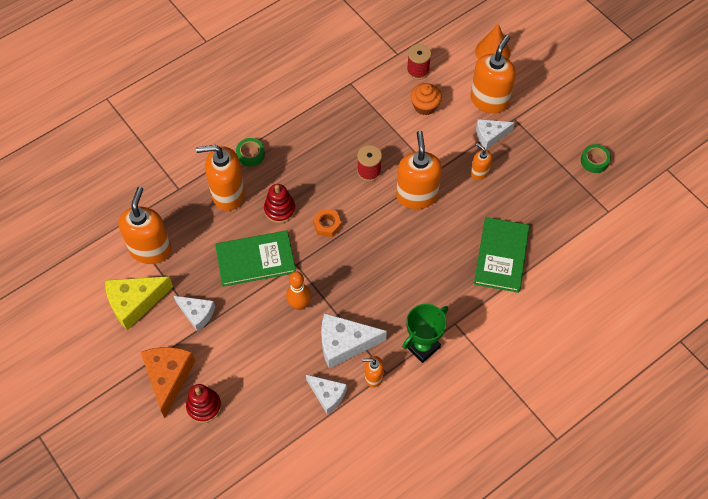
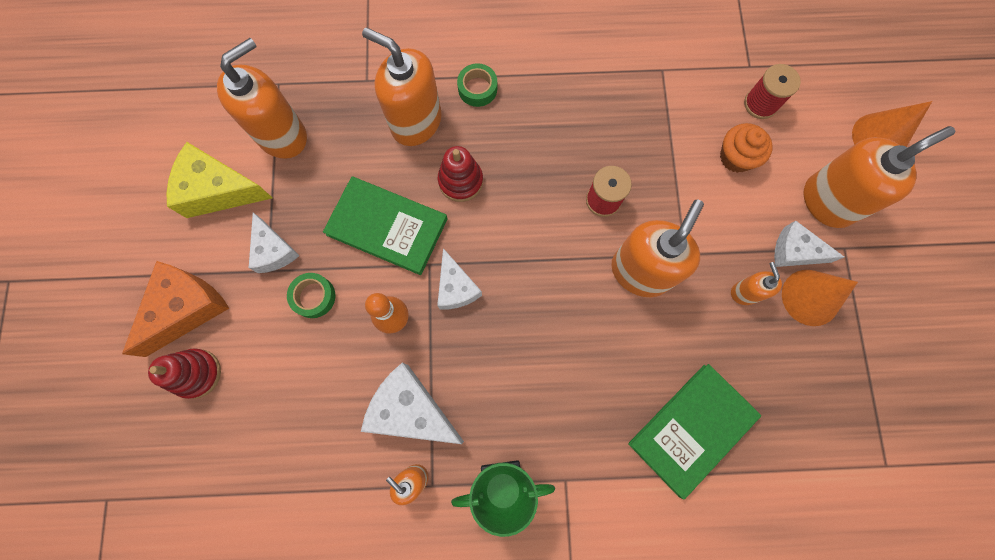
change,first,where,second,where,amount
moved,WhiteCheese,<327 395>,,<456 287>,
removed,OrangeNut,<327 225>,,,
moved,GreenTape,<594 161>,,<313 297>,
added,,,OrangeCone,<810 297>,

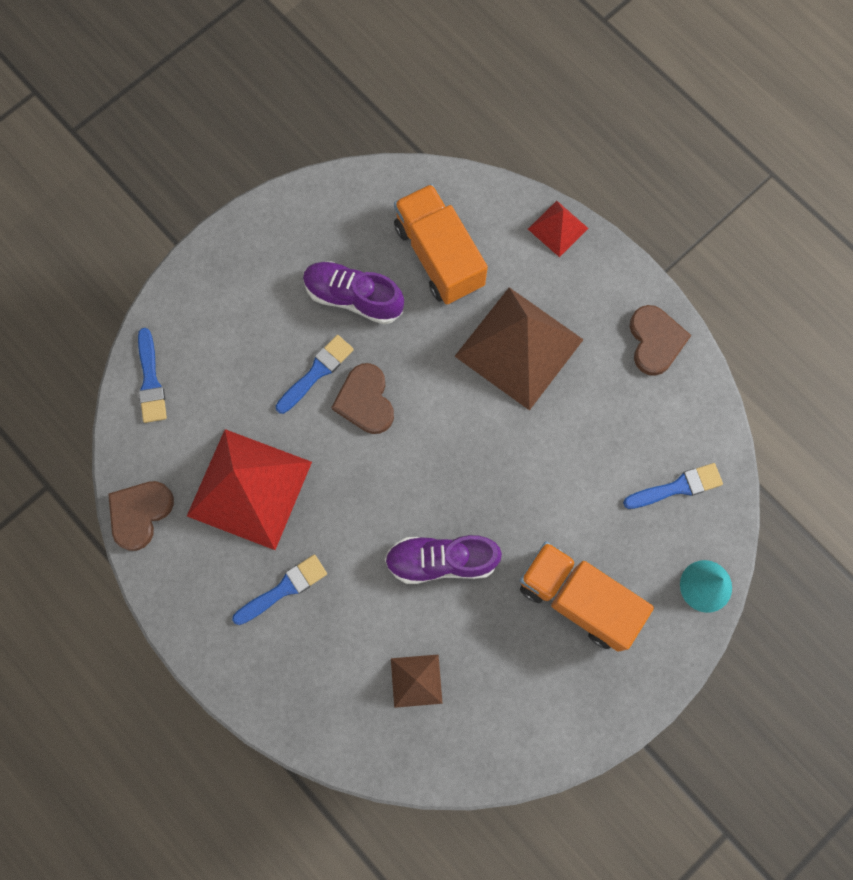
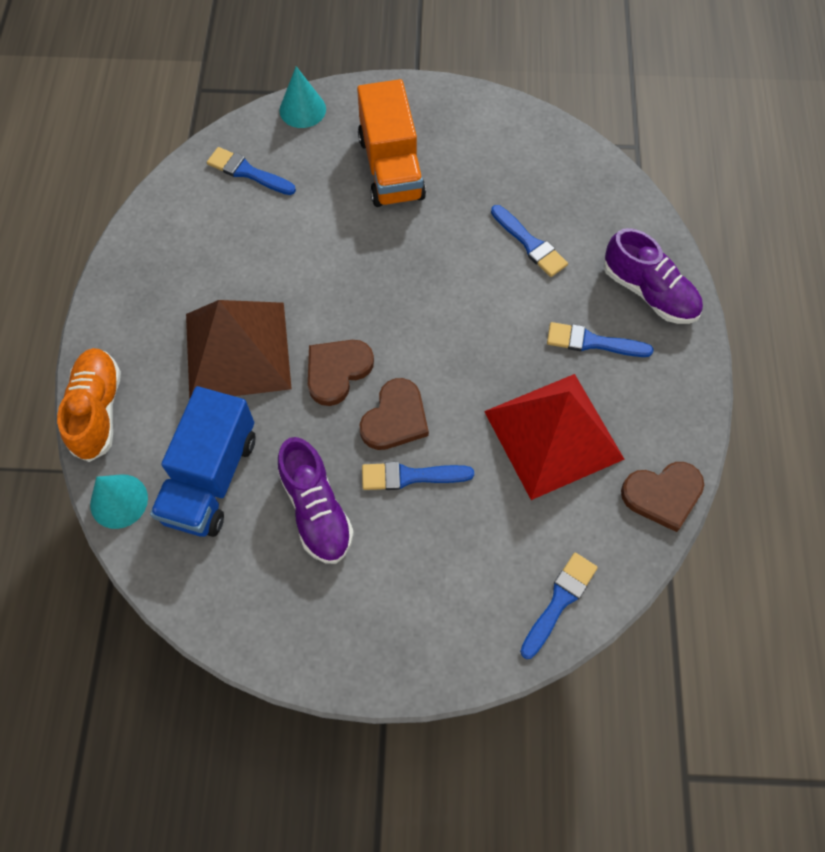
change,first,where,second,where,amount
moved,PurpleShoe,<441 561>,,<649 292>,
removed,BrownPyramid,<416 680>,,,
recoloured,OrangeTruck,<439 256>,BlueTruck,<211 478>,
replaced,RedPyramid,<558 228>,OrangeShoe,<97 410>,
moved,BrownHeart,<655 341>,,<337 371>,
added,,,TurquoiseCone,<119 501>,
added,,,BlueBrush,<530 244>,

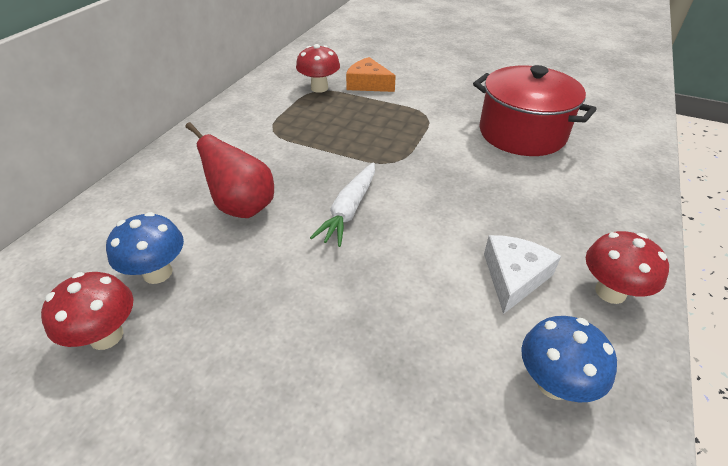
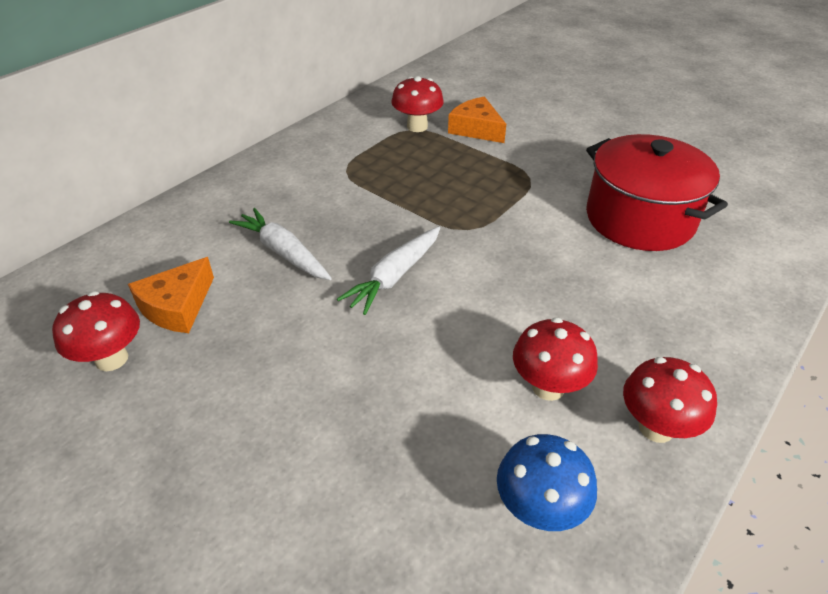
change,first,where,second,where,amount
replaced,BlueMushroom,<158 273>,OrangeCheese,<177 306>,
replaced,RedPear,<242 207>,WhiteCarrot,<283 252>,
replaced,WhiteCheese,<514 277>,RedMushroom,<548 387>,

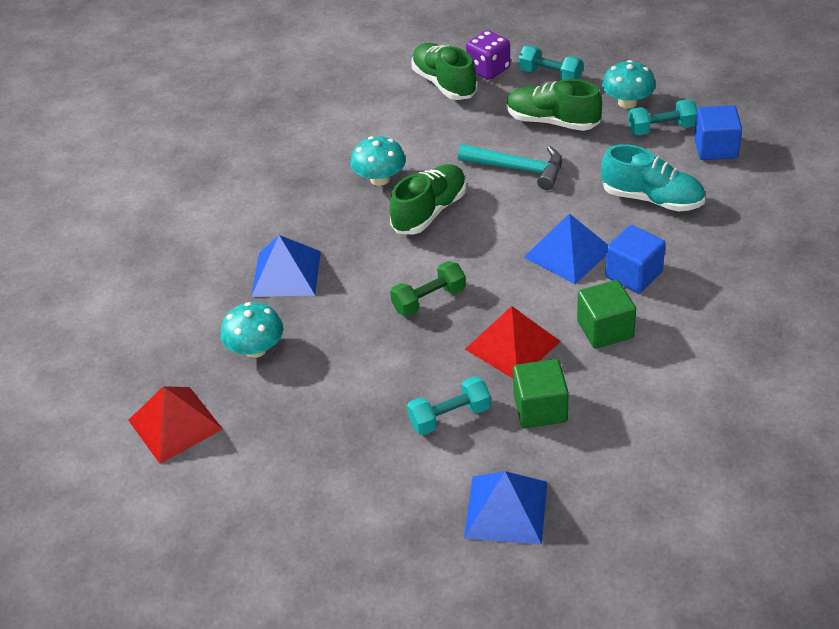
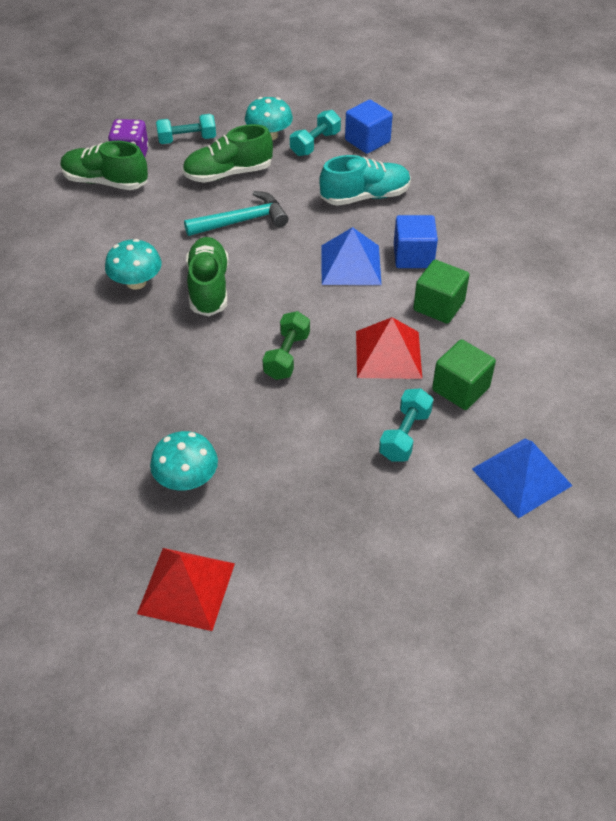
change,first,where,second,where,amount
removed,BluePyramid,<286 273>,,,

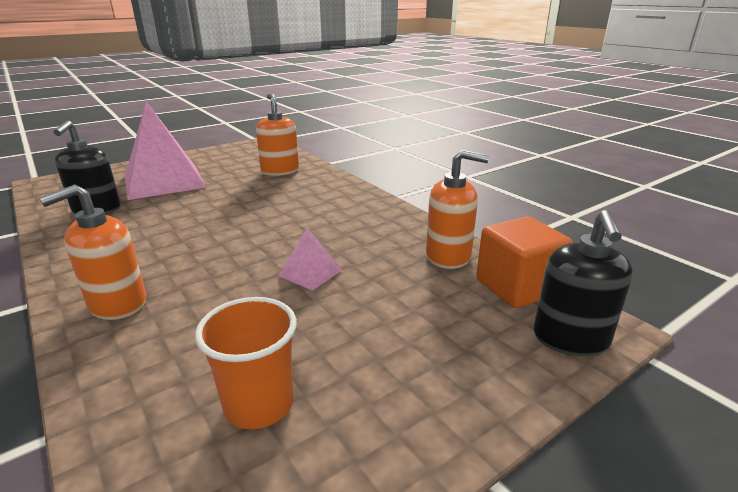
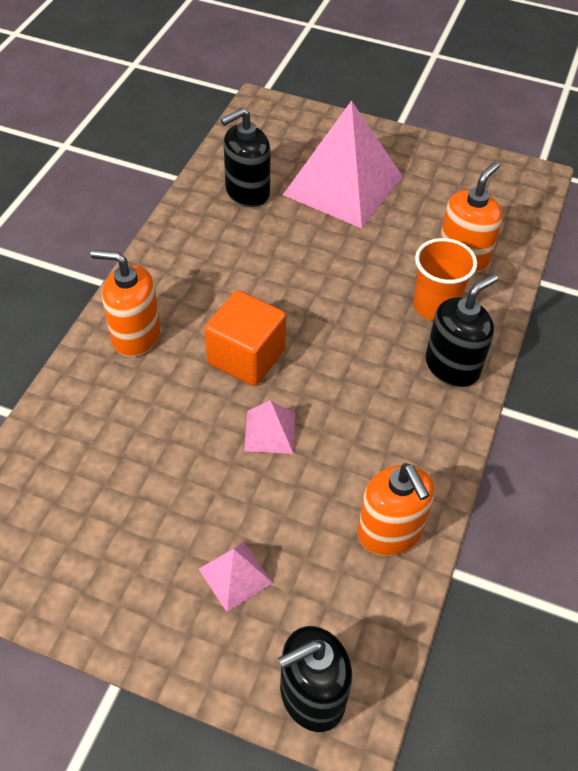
change,first,where,second,where,amount
moved,OrangeCup,<259 404>,,<435 306>,
moved,OrangeCube,<517 287>,,<246 357>,
added,,,PinkPyramid,<235 576>,
added,,,BlackSoapDispenser,<452 366>,

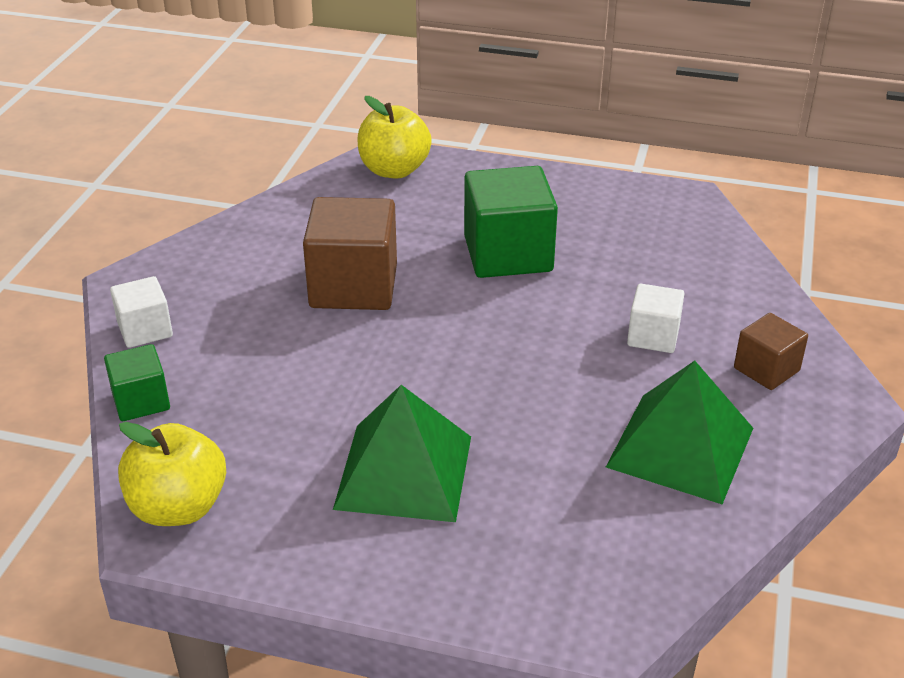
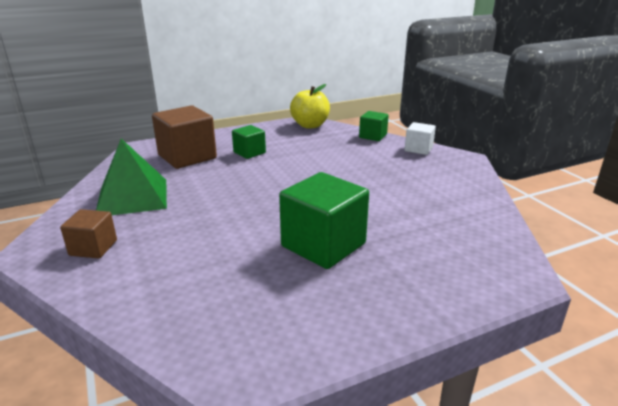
change,first,where,second,where,amount
moved,BrownCube,<353 286>,,<187 157>,
replaced,GreenPyramid,<404 472>,GreenCube,<249 152>,
removed,YellowApple,<394 170>,,,
removed,WhiteCube,<653 336>,,,

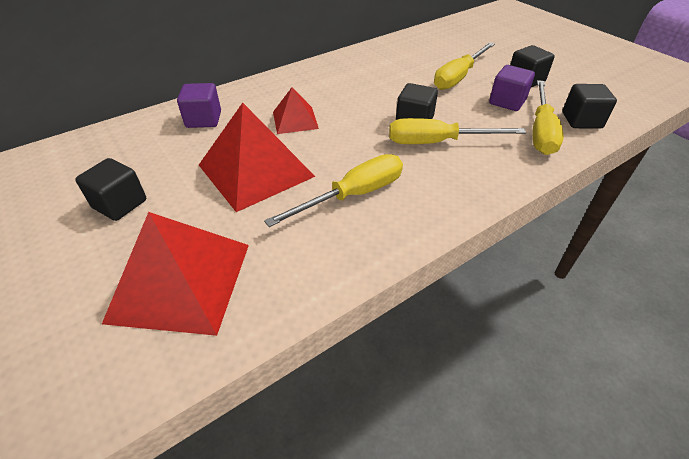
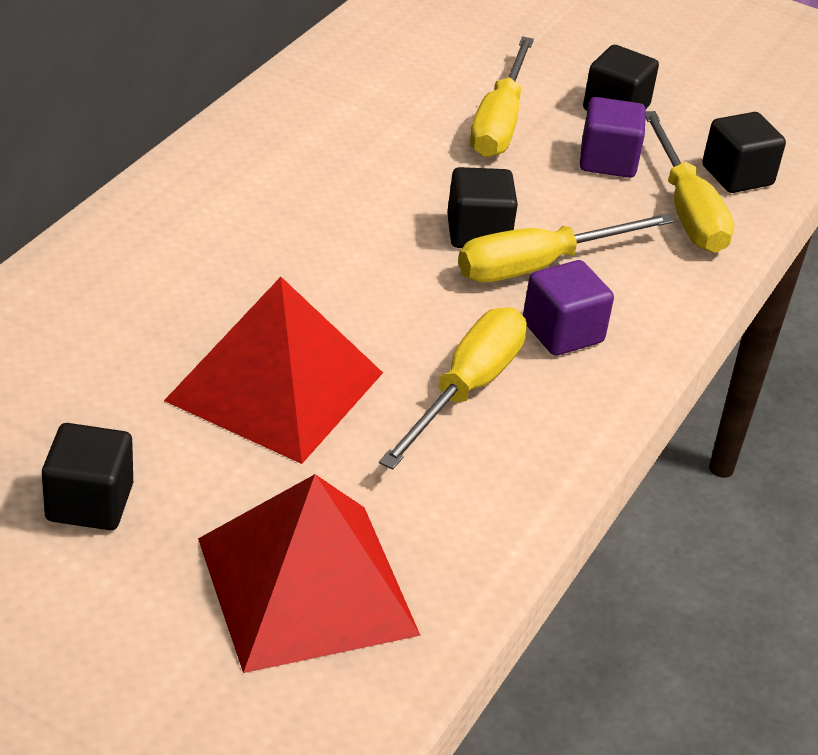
change,first,where,second,where,amount
moved,PurpleCube,<204 119>,,<562 332>,
removed,RedPyramid,<295 120>,,,

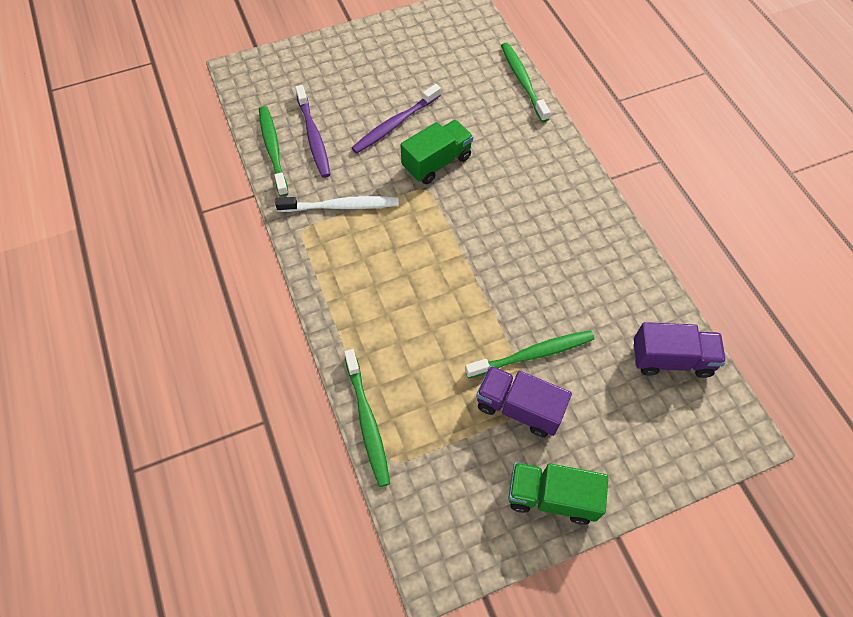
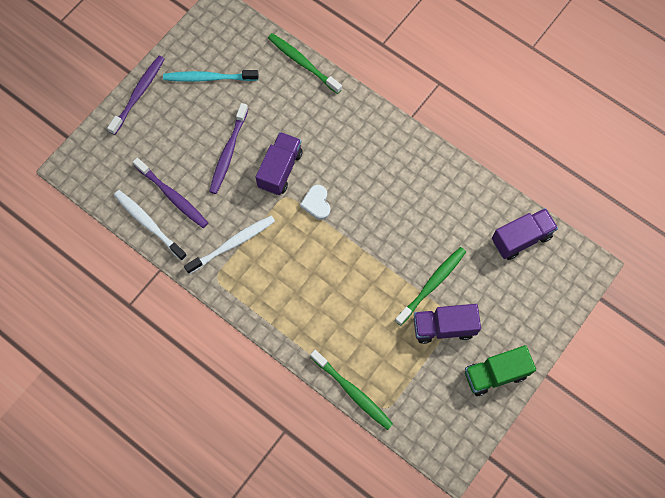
change,first,where,second,where,amount
recoloured,GreenToothbrush,<273 149>,WhiteToothbrush,<148 224>,
recoloured,GreenTruck,<437 162>,PurpleTruck,<280 169>,
added,,,PurpleToothbrush,<139 94>,
added,,,TurquoiseToothbrush,<208 78>,
added,,,WhiteHeart,<316 203>,

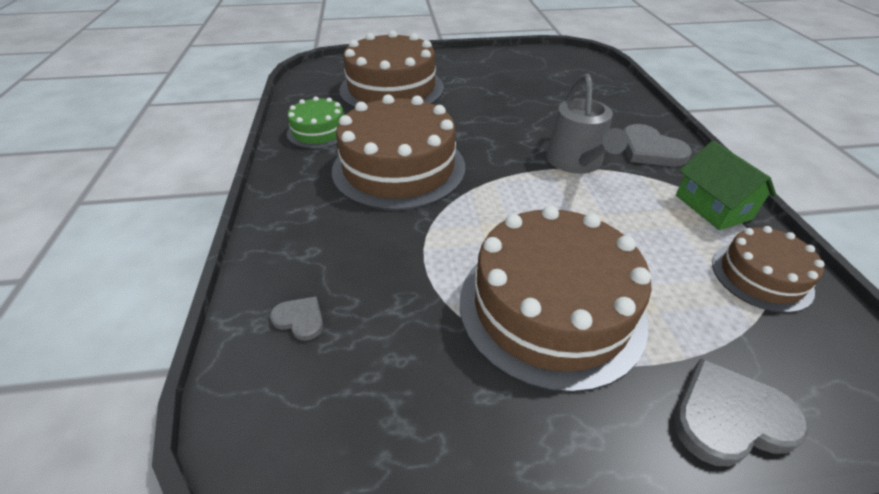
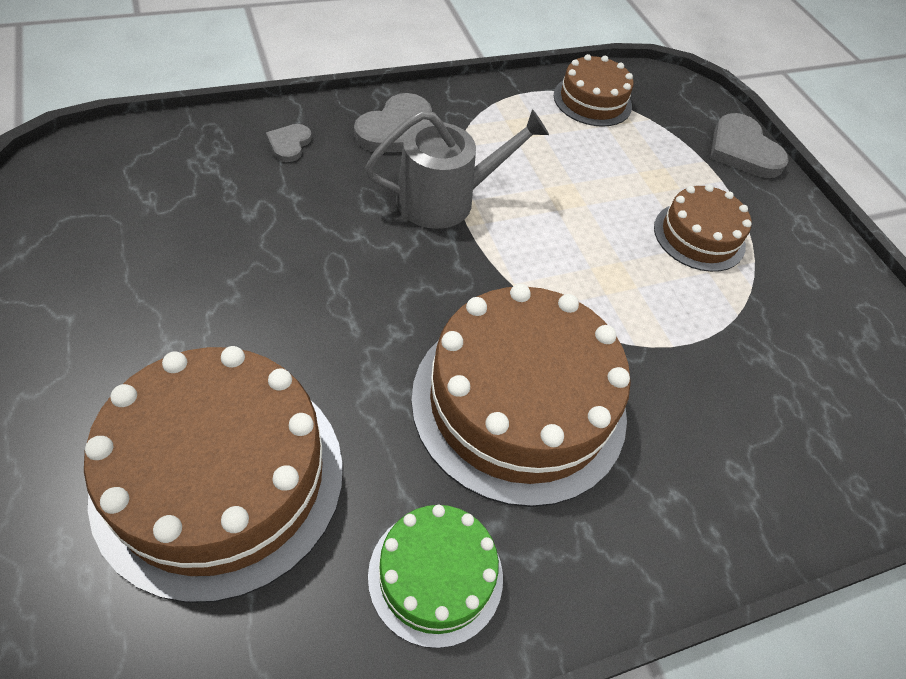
change,first,where,second,where,amount
moved,GreyHeart,<300 319>,,<289 144>,
resized,BrownCake,<551 307>,,<699 236>,x0.53
removed,GreenHouse,<712 207>,,,

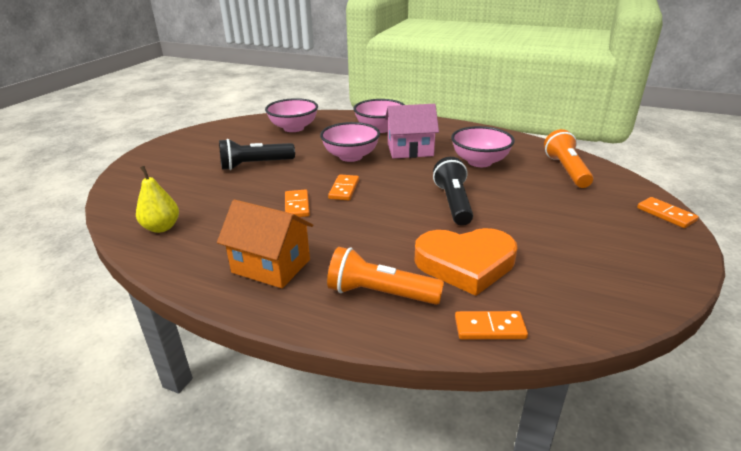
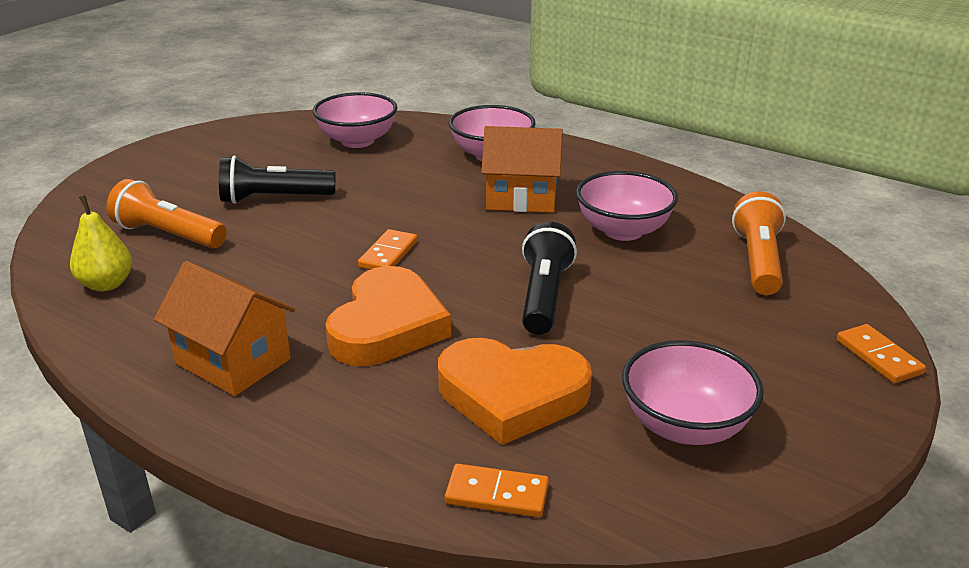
change,first,where,second,where,amount
removed,OrangeDomino,<297 206>,,,
moved,PinkBowl,<351 156>,,<685 426>,
moved,OrangeFlashlight,<380 293>,,<168 235>,
recoloured,PinkHouse,<410 150>,OrangeHouse,<521 198>,
added,,,OrangeHeart,<387 326>,

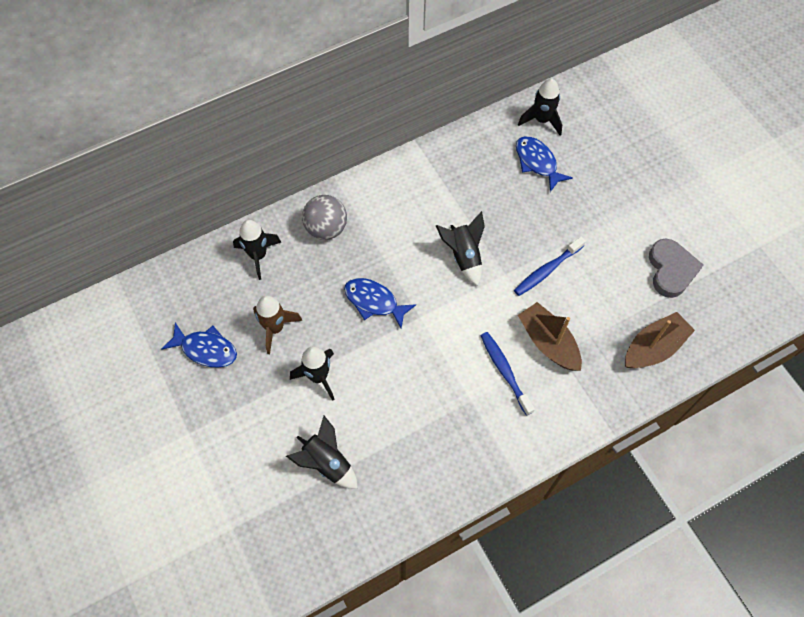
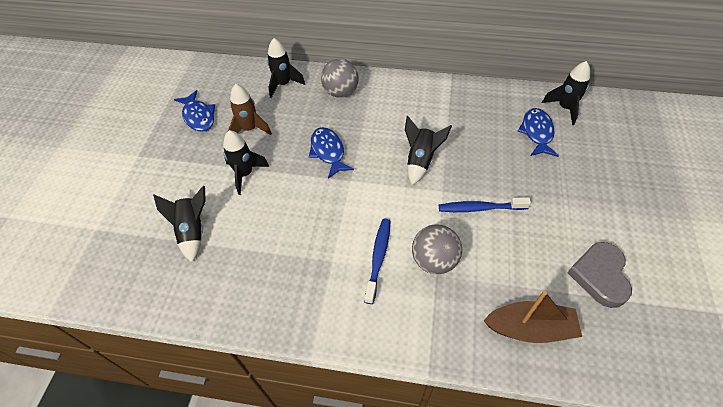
change,first,where,second,where,amount
replaced,BrownBoat,<548 342>,GreyBall,<434 260>,
turned,GreyHeart,<671 270>,,<599 276>,150 degrees clockwise

